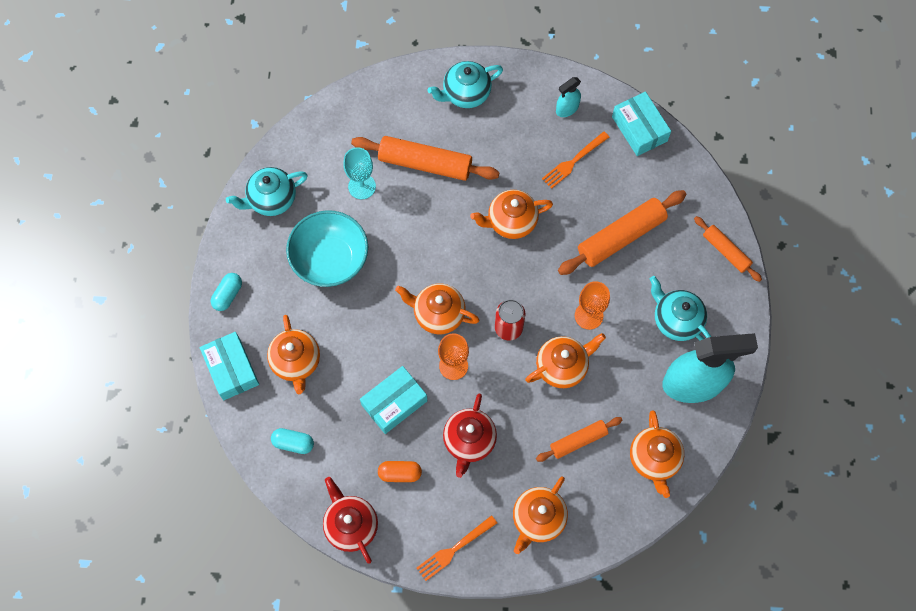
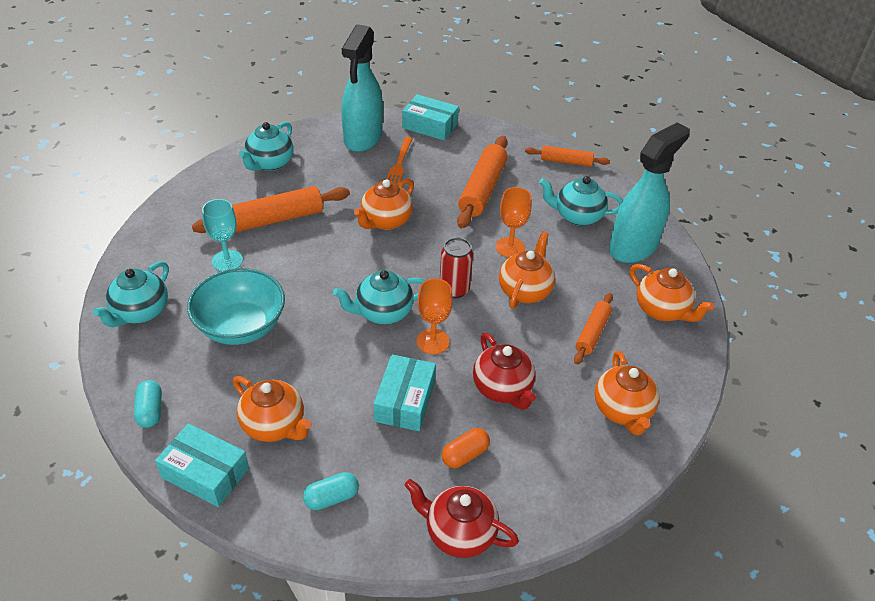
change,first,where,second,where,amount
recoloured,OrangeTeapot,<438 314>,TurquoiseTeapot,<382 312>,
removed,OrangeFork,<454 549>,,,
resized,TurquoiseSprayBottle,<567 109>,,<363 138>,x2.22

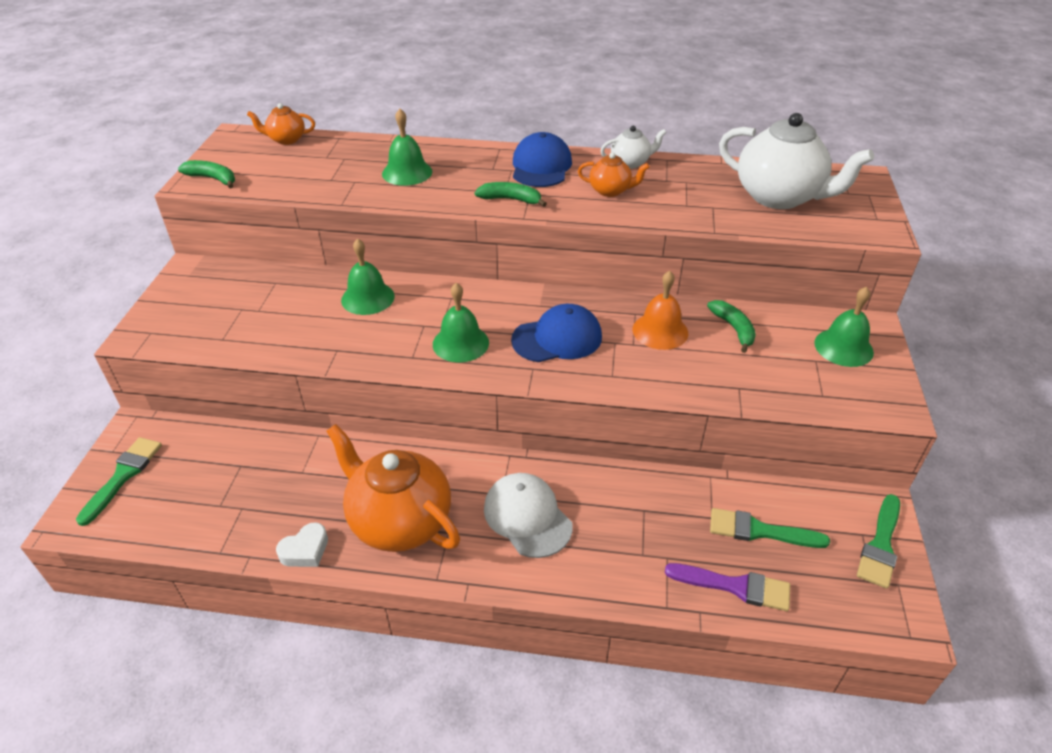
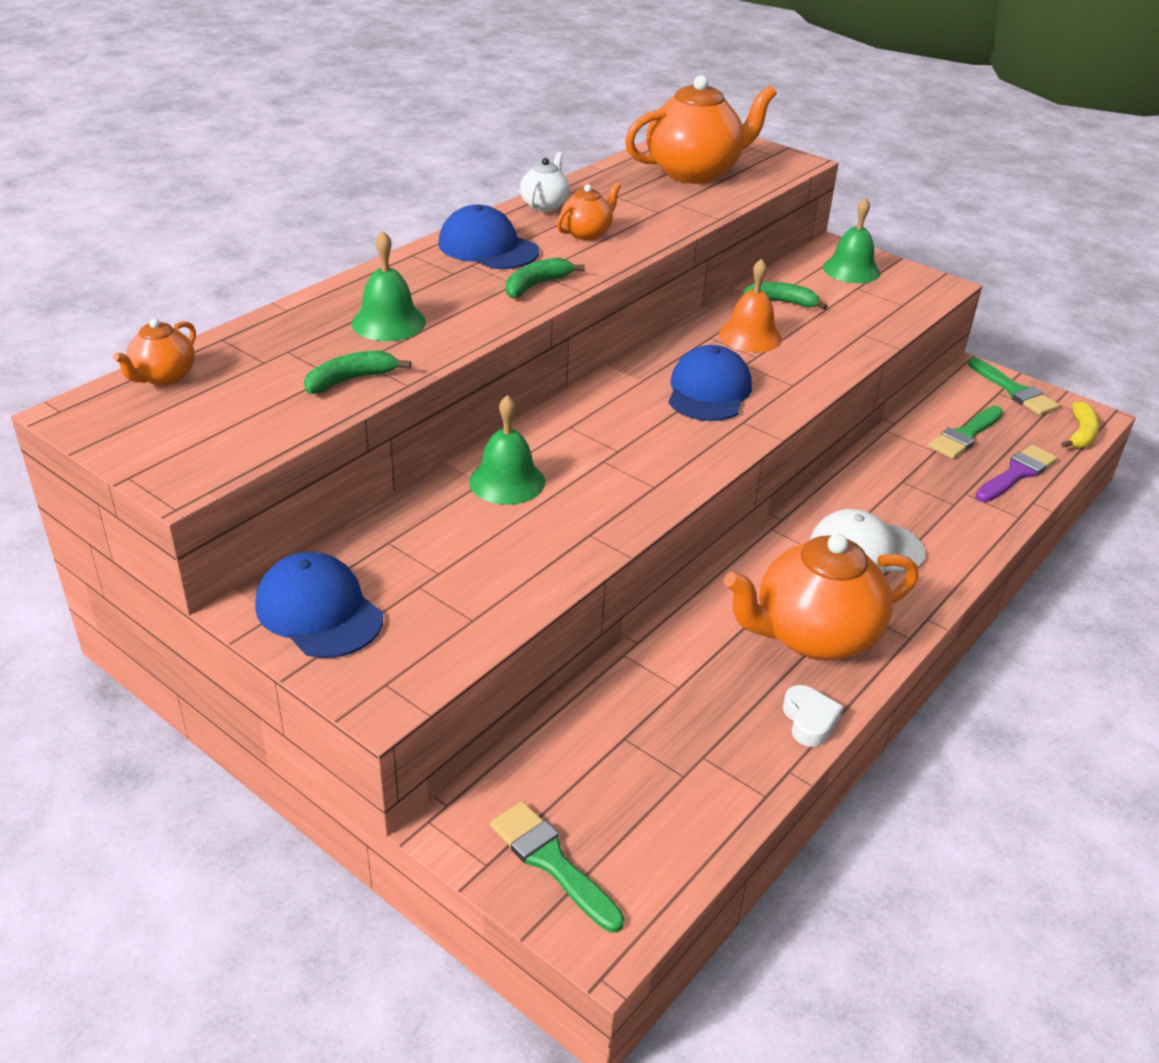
change,first,where,second,where,amount
moved,GreenBanana,<213 179>,,<351 380>,
removed,GreenBell,<460 343>,,,
recoloured,WhiteTeapot,<779 197>,OrangeTeapot,<694 172>,
added,,,BlueCap,<319 611>,
added,,,YellowBanana,<1081 434>,

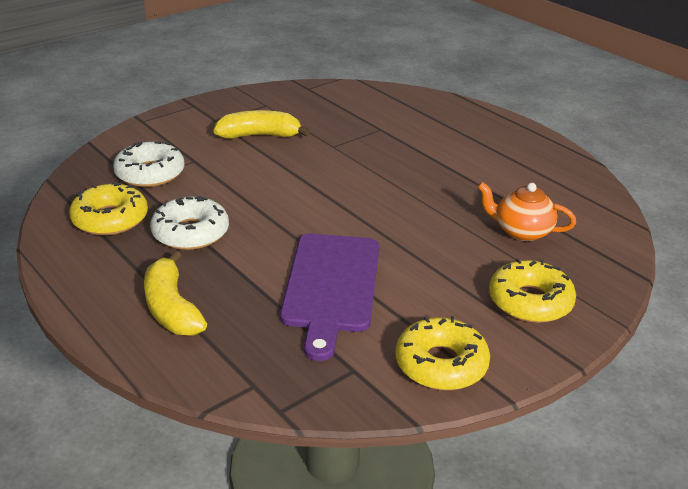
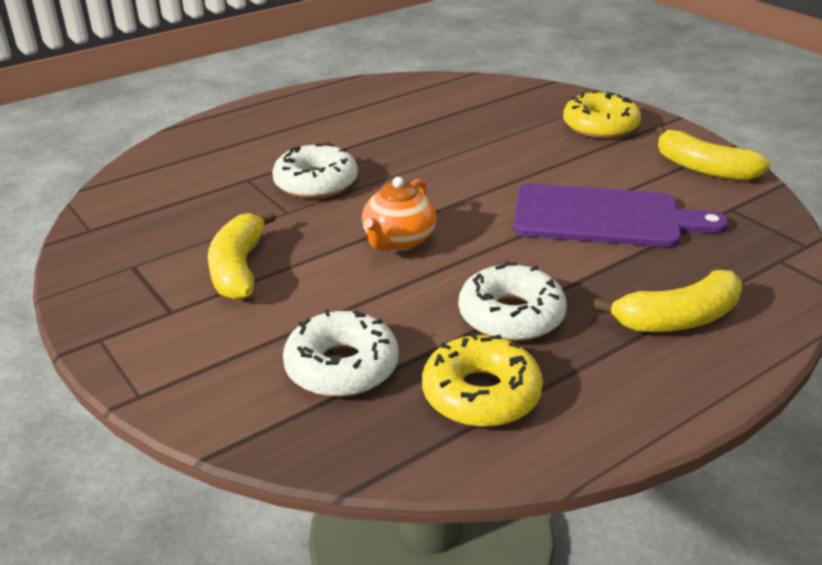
change,first,where,second,where,amount
replaced,YellowDonut,<441 364>,YellowBanana,<703 169>,
moved,OrangeTeapot,<521 231>,,<398 240>,
added,,,WhiteDonut,<316 183>,

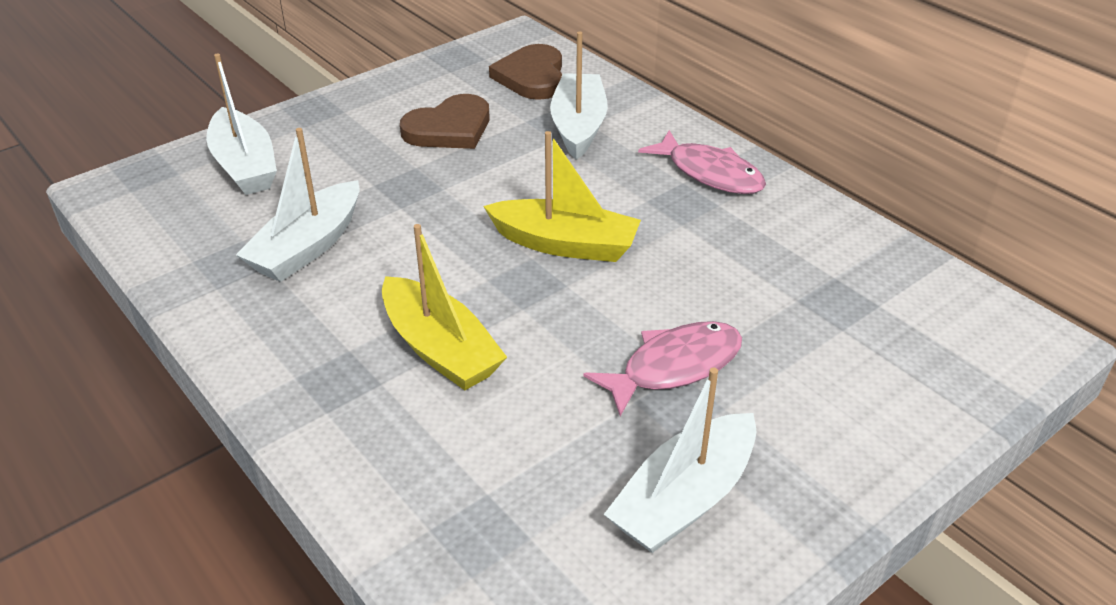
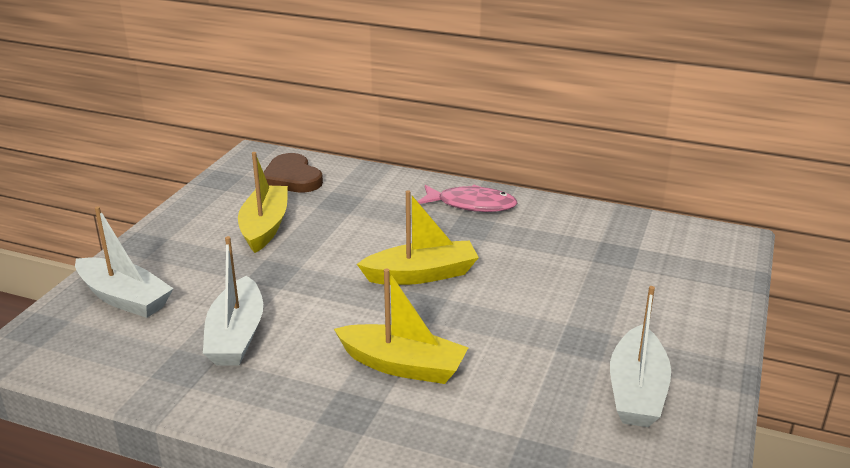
change,first,where,second,where,amount
replaced,BrownHeart,<449 128>,YellowBoat,<265 227>,
removed,WhiteBoat,<578 126>,,,
removed,PinkFish,<674 367>,,,

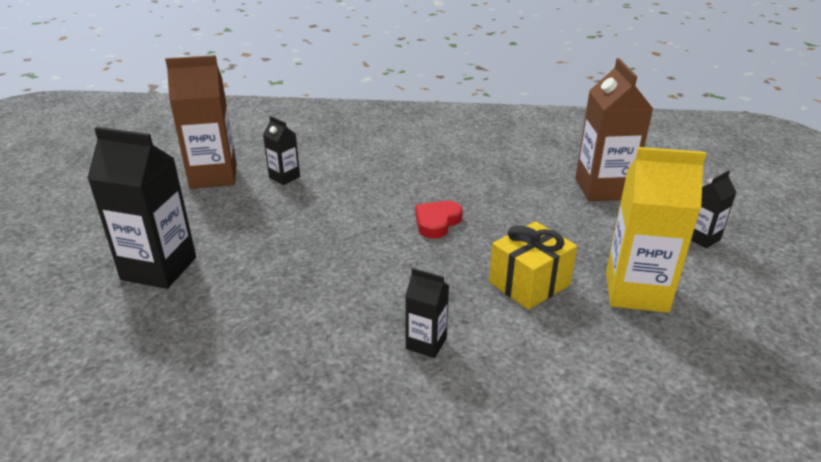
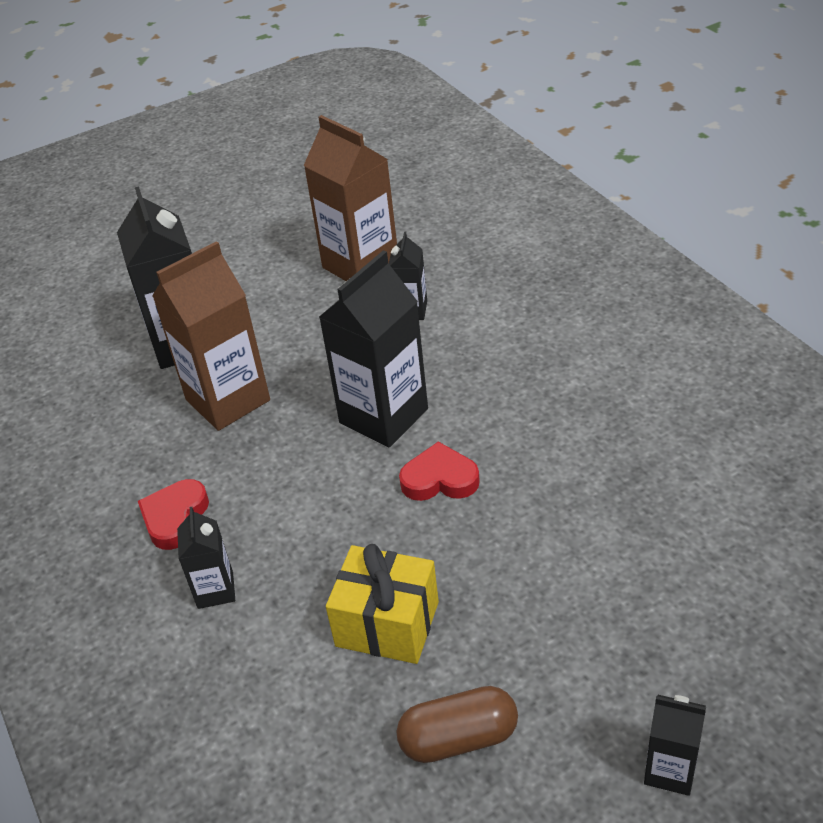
change,first,where,second,where,amount
moved,BrownCarton,<603 189>,,<228 400>,
replaced,YellowCarton,<636 292>,BrownCapsule,<458 738>,
added,,,RedHeart,<175 517>,
added,,,BlackCarton,<383 416>,

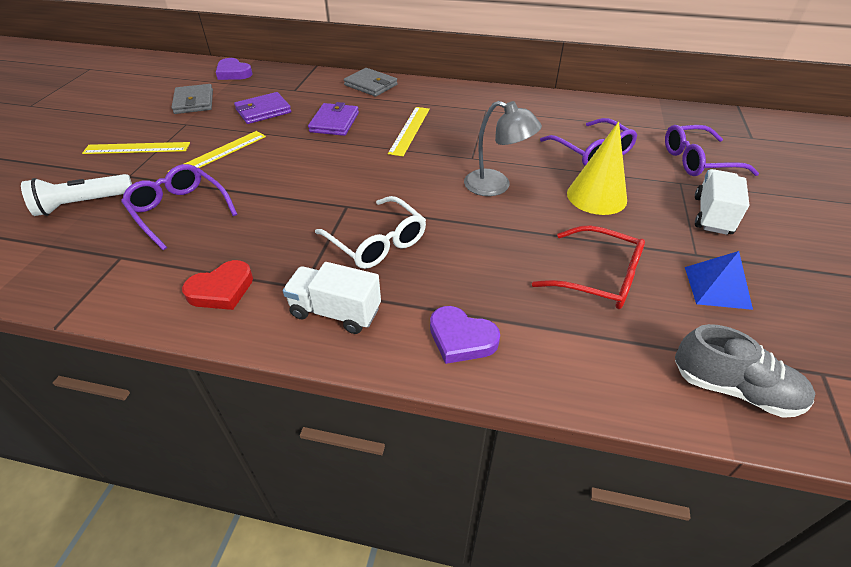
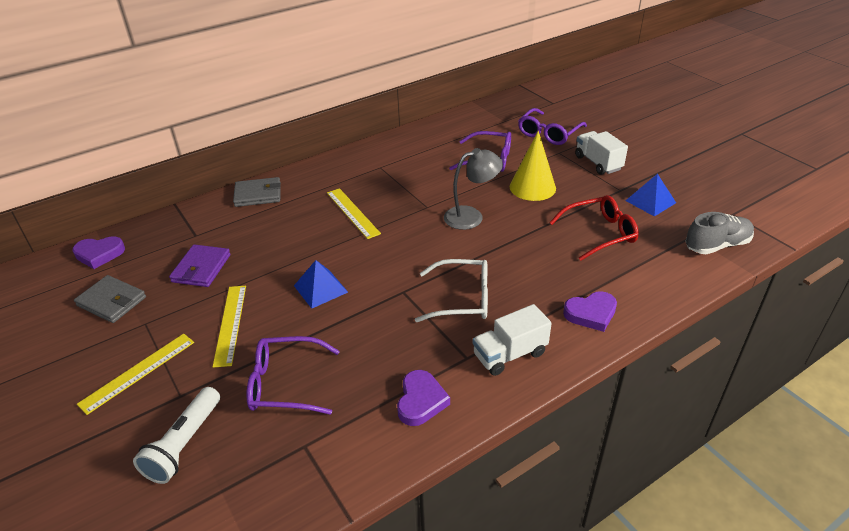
change,first,where,second,where,amount
recoloured,RedHeart,<221 290>,PurpleHeart,<421 401>,
removed,PurpleWallet,<334 122>,,,
added,,,BluePyramid,<320 288>,

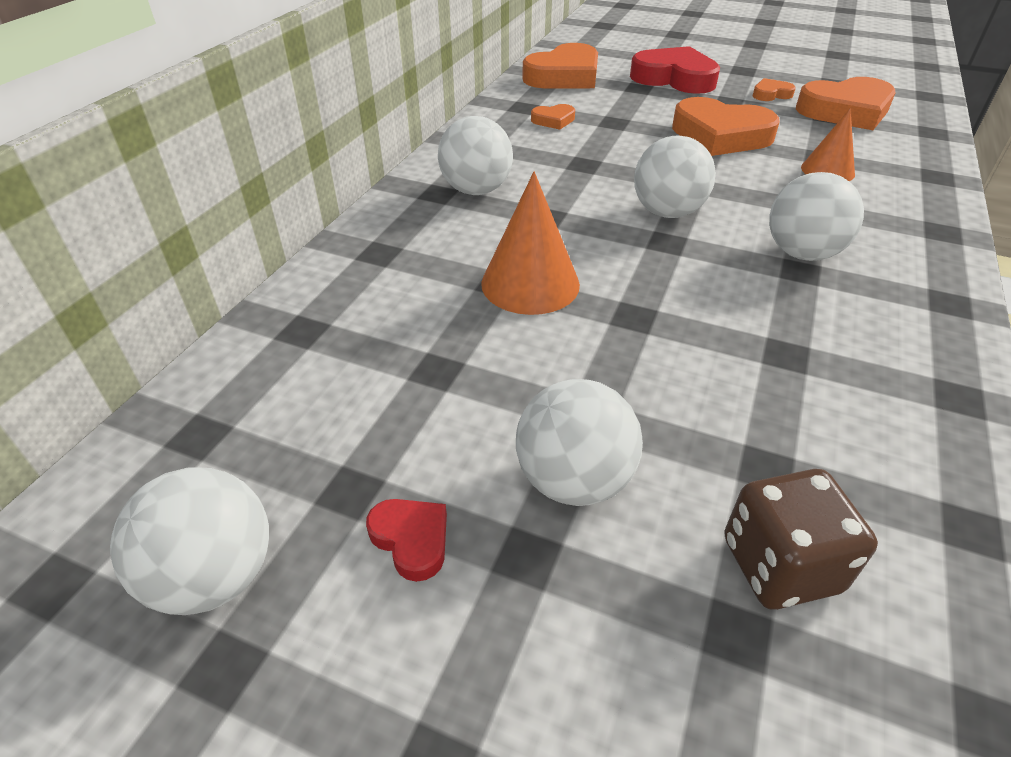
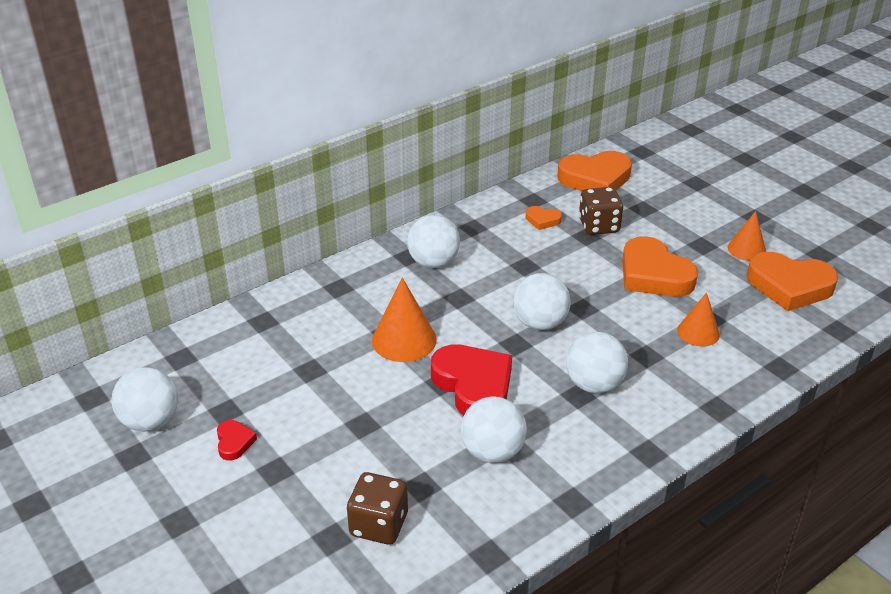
change,first,where,second,where,amount
moved,WhiteBall,<574 480>,,<492 452>,
moved,RedHeart,<674 78>,,<473 385>,
replaced,OrangeHeart,<771 94>,OrangeCone,<746 249>,
added,,,BrownDice,<599 226>,

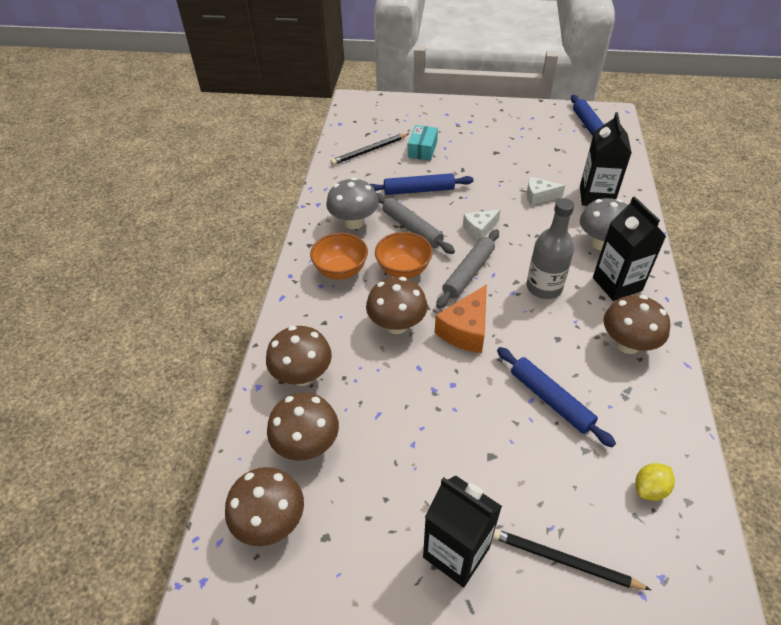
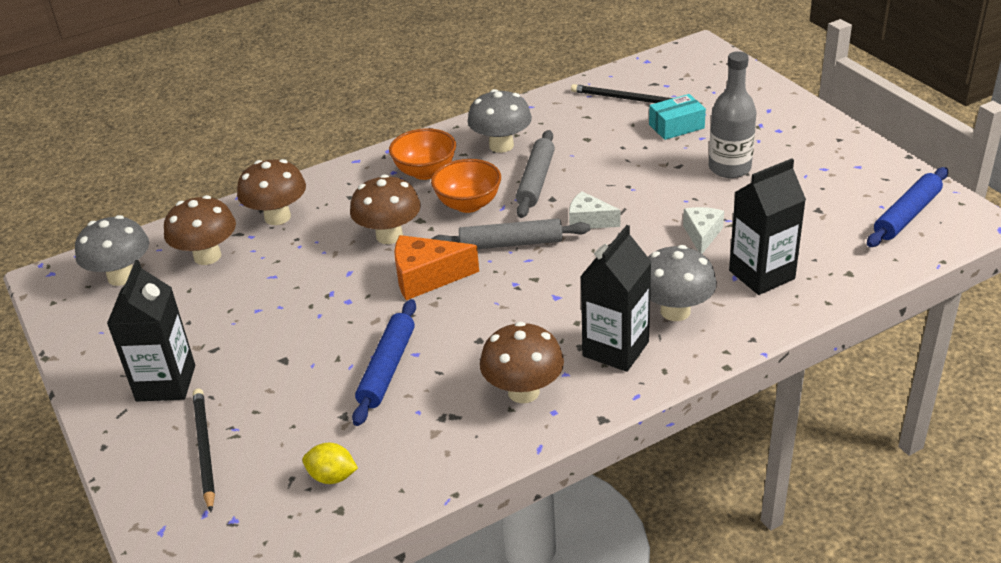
change,first,where,second,where,amount
recoloured,BrownMushroom,<270 522>,GreyMushroom,<122 276>,
removed,BlueRollingPin,<419 190>,,,
moved,GreyBottle,<544 287>,,<729 168>,
turned,WhiteCheese,<539 197>,,<702 235>,45 degrees clockwise

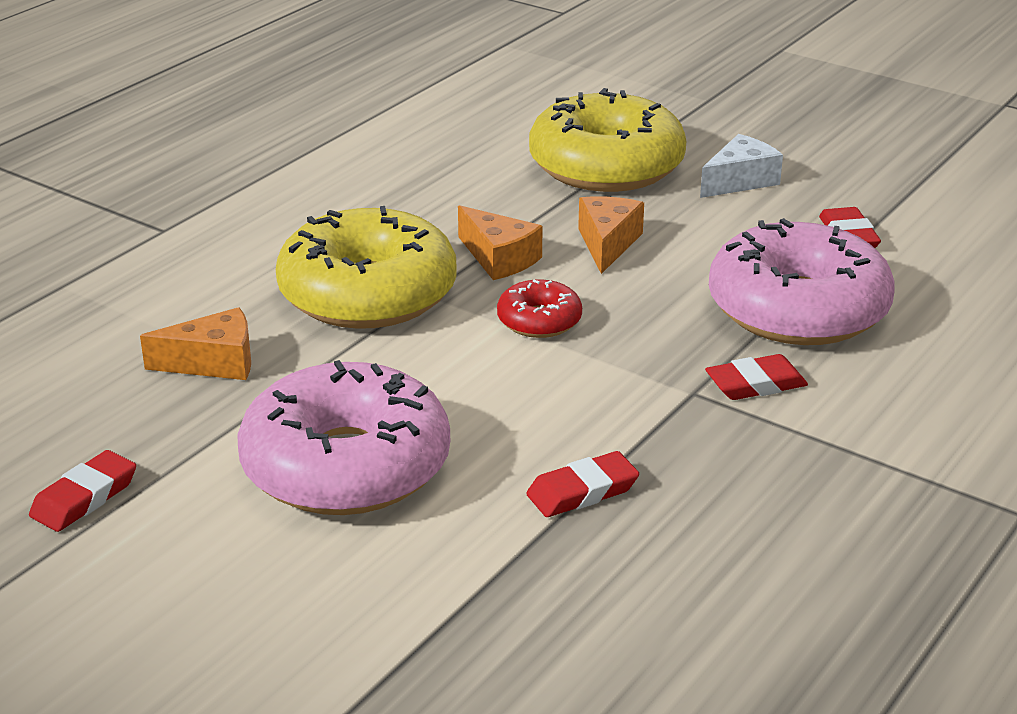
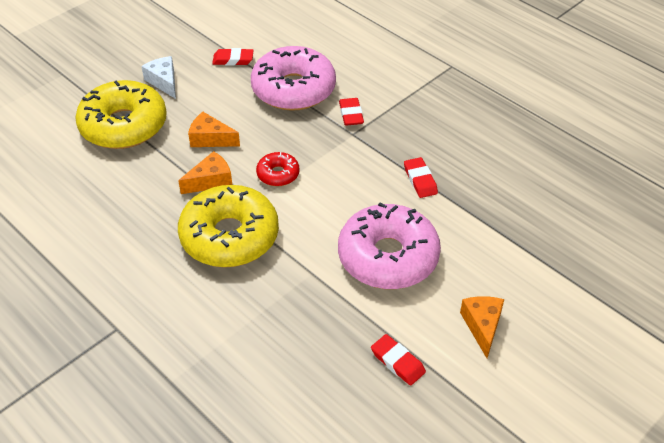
change,first,where,second,where,amount
moved,OrangeCheese,<214 363>,,<482 326>,

